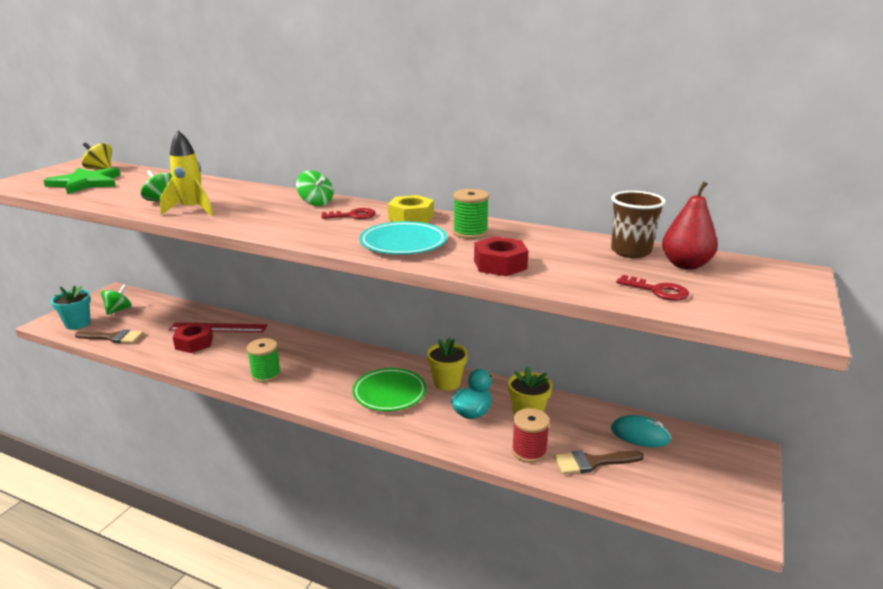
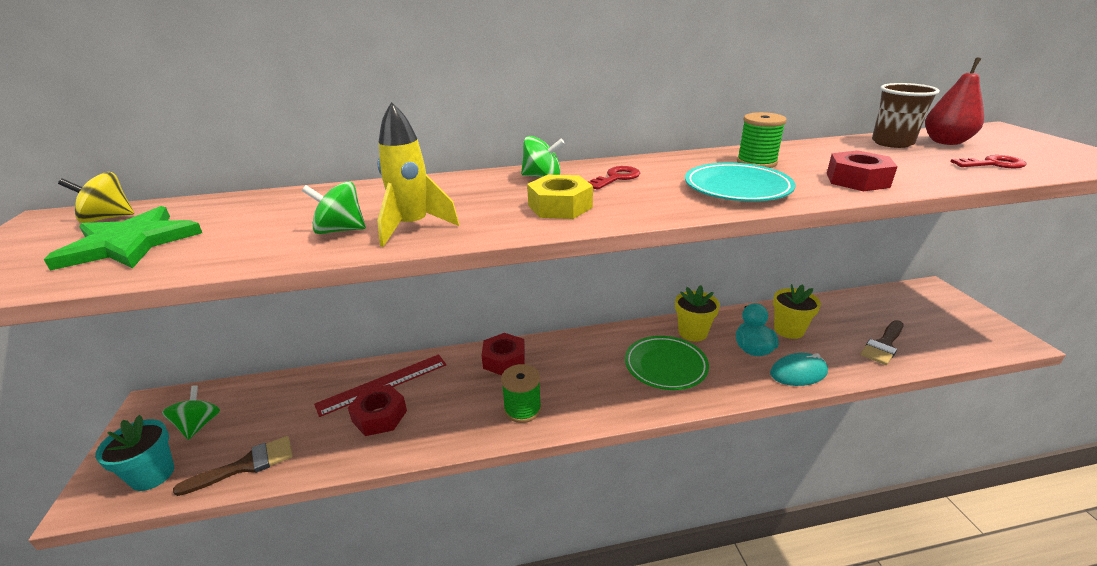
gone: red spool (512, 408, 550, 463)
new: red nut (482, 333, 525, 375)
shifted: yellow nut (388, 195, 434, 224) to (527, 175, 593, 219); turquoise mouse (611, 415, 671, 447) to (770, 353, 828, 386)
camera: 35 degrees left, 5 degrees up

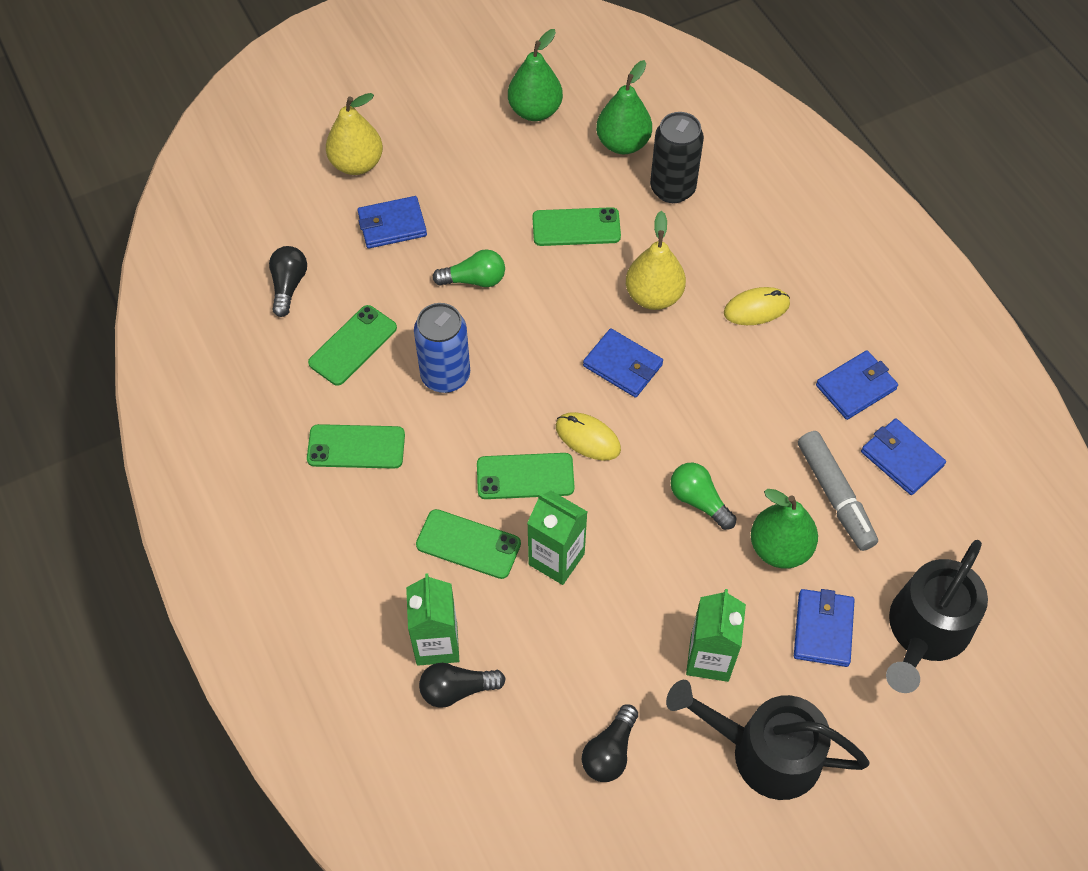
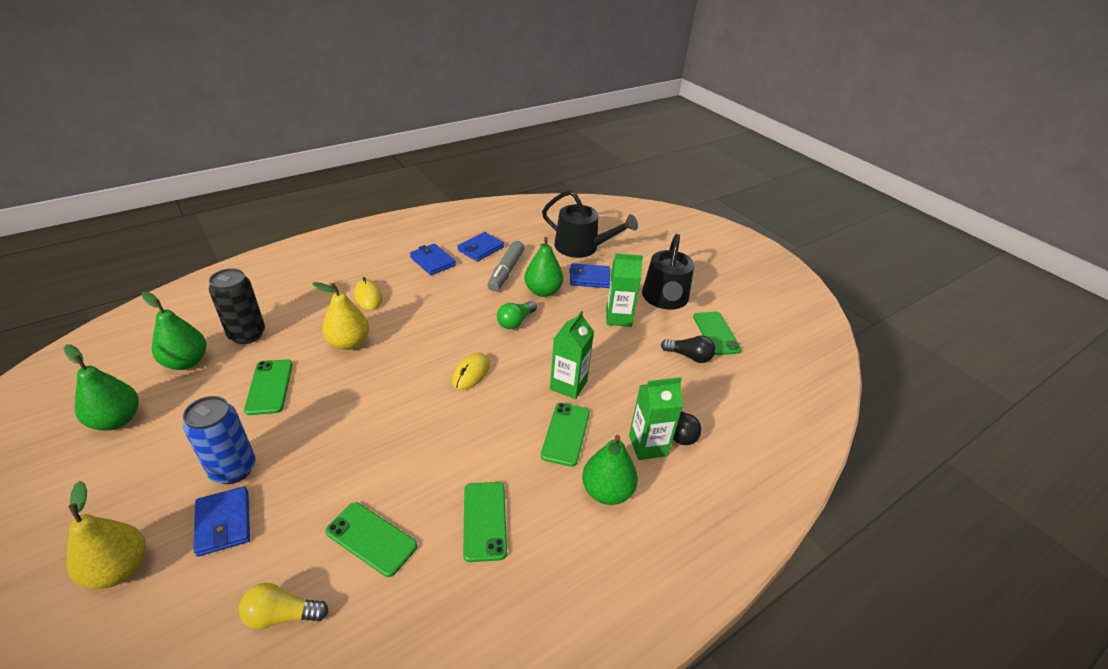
gone: green light bulb (432, 249, 505, 287); blue wallet (583, 328, 663, 398)
new: green pear (582, 435, 638, 505)
shifted: blue can (414, 303, 470, 393) to (183, 396, 256, 484); green phone (477, 453, 574, 499) to (693, 312, 742, 355)
repainted: black light bulb (269, 246, 307, 317) to yellow light bulb (239, 583, 329, 630)
rotated: grey marker (798, 431, 878, 551) = (488, 241, 524, 291) 135 degrees clockwise
camera: 100 degrees left, 20 degrees down

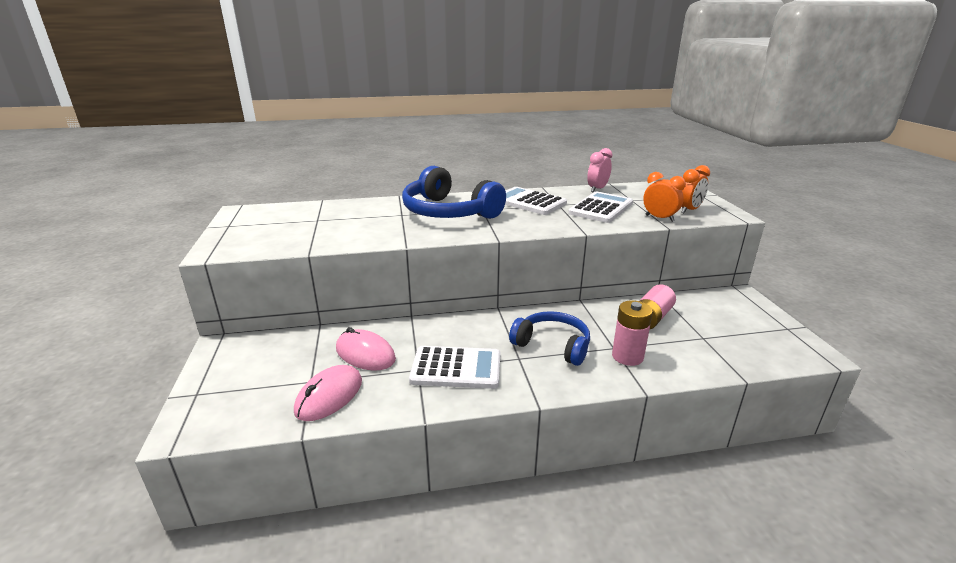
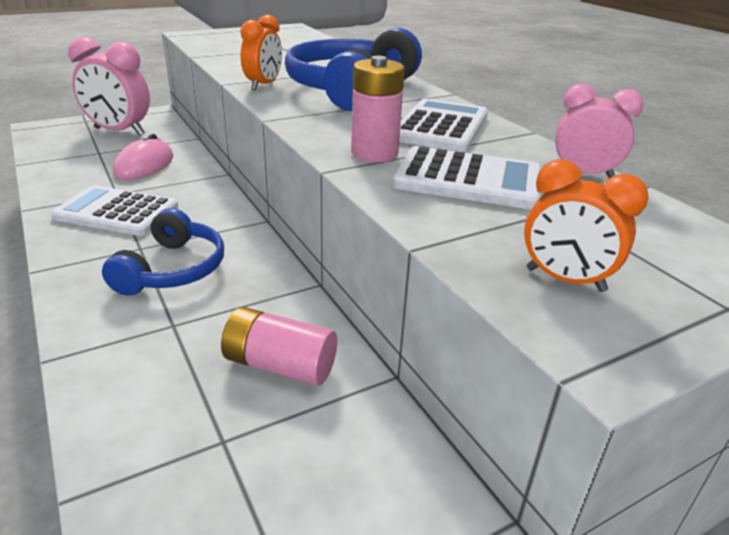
gone: pink mouse (294, 365, 362, 421)
new: pink clock (68, 37, 150, 136)
shifted: pink battery (612, 300, 653, 366) to (351, 56, 405, 162); orange clock (643, 172, 686, 222) to (240, 15, 282, 90)
rotated: white calculator (409, 346, 501, 389) = (51, 185, 178, 236) 120 degrees clockwise
camera: 70 degrees right, 5 degrees up

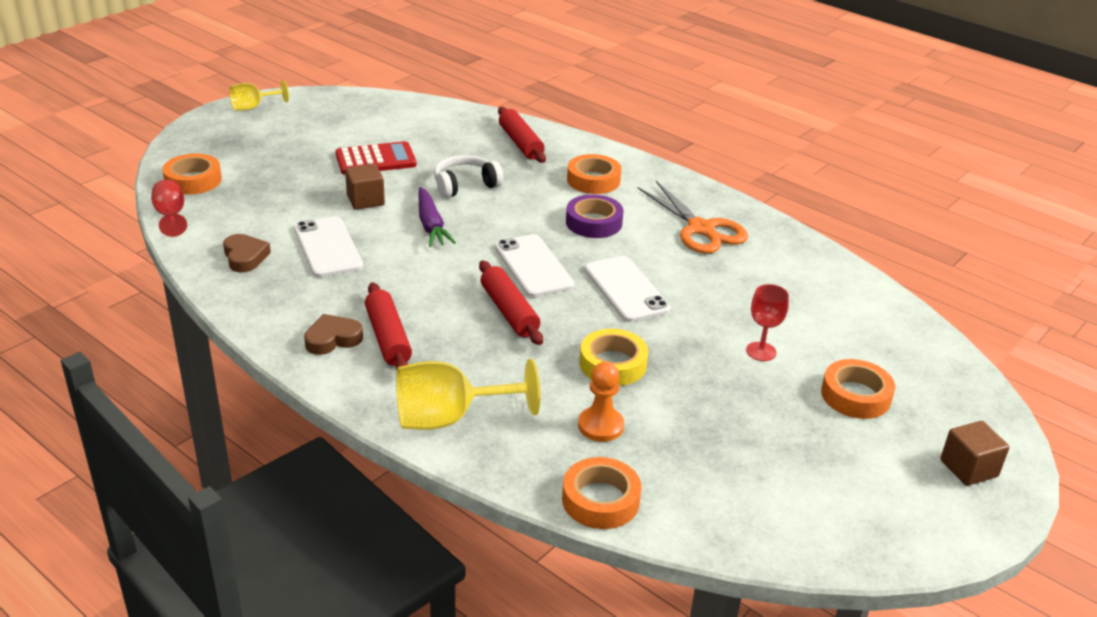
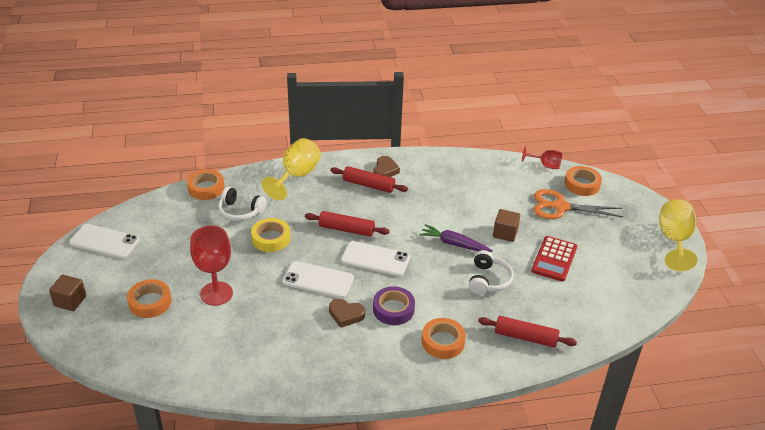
shifted: brown heart (223, 234, 271, 272) to (329, 299, 365, 328); white phone (294, 216, 363, 277) to (69, 224, 140, 259); orange scissors (638, 181, 748, 253) to (533, 189, 623, 219)
swapped: orange pawn (578, 362, 624, 442) to white headphones (218, 187, 266, 221)
scaled: yellow goblet (229, 80, 289, 111) = (659, 199, 698, 271) x1.71; red goblet (746, 284, 789, 361) = (190, 225, 233, 306) x1.71
camera: 130 degrees right, 5 degrees up

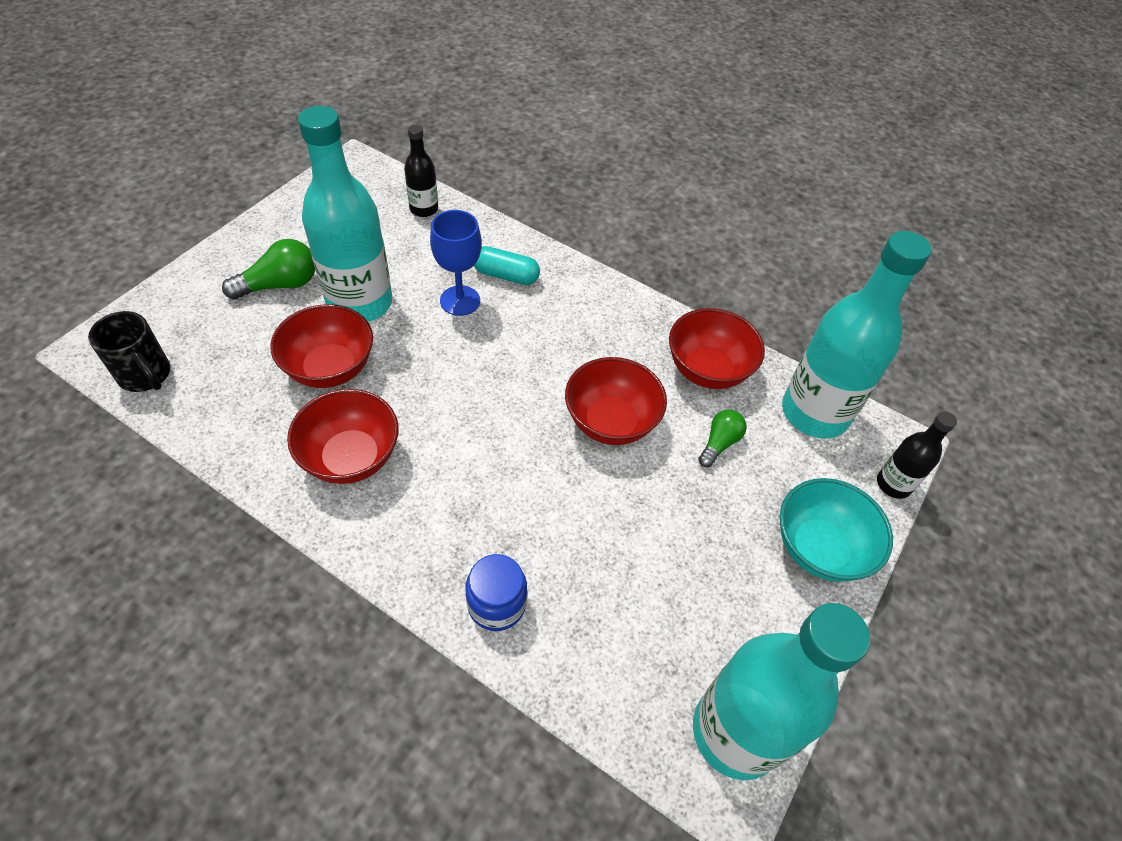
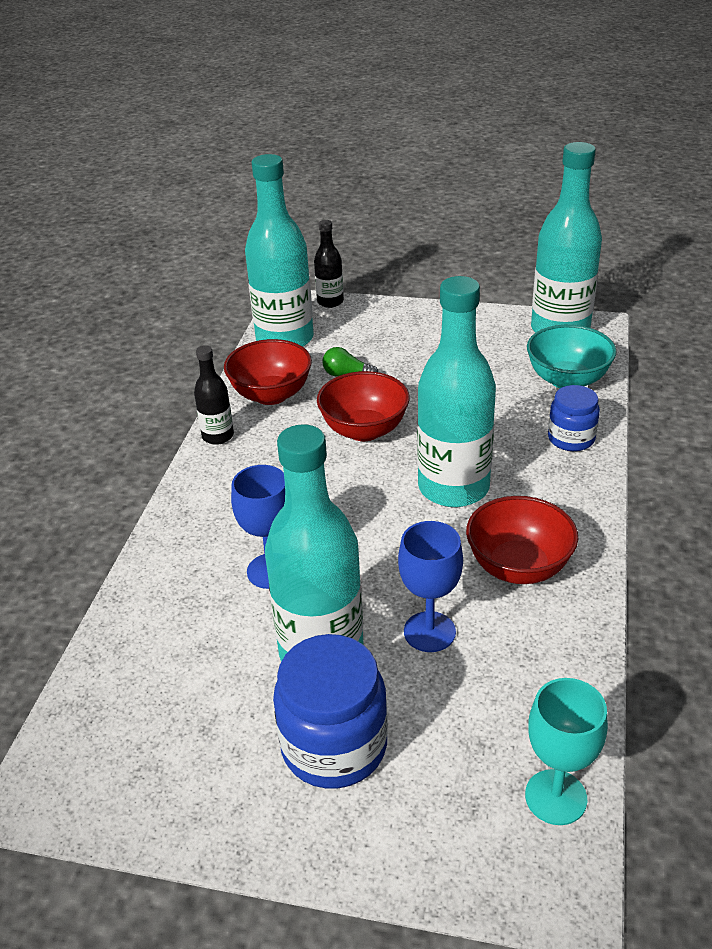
gone: turquoise capsule (474, 246, 540, 285)
new: turquoise bottle (417, 276, 496, 507)
shifted: black bottle (404, 125, 438, 217) to (194, 345, 234, 445); turquoise bowl (780, 478, 893, 582) to (527, 325, 617, 389)
swapped: black mug (88, 311, 170, 392) to turquoise goblet (525, 678, 608, 825); green light bulb (222, 239, 315, 300) to blue jar (273, 634, 388, 788); red bowl (270, 304, 373, 388) to blue goblet (398, 521, 463, 652)
camera: 105 degrees left, 15 degrees down

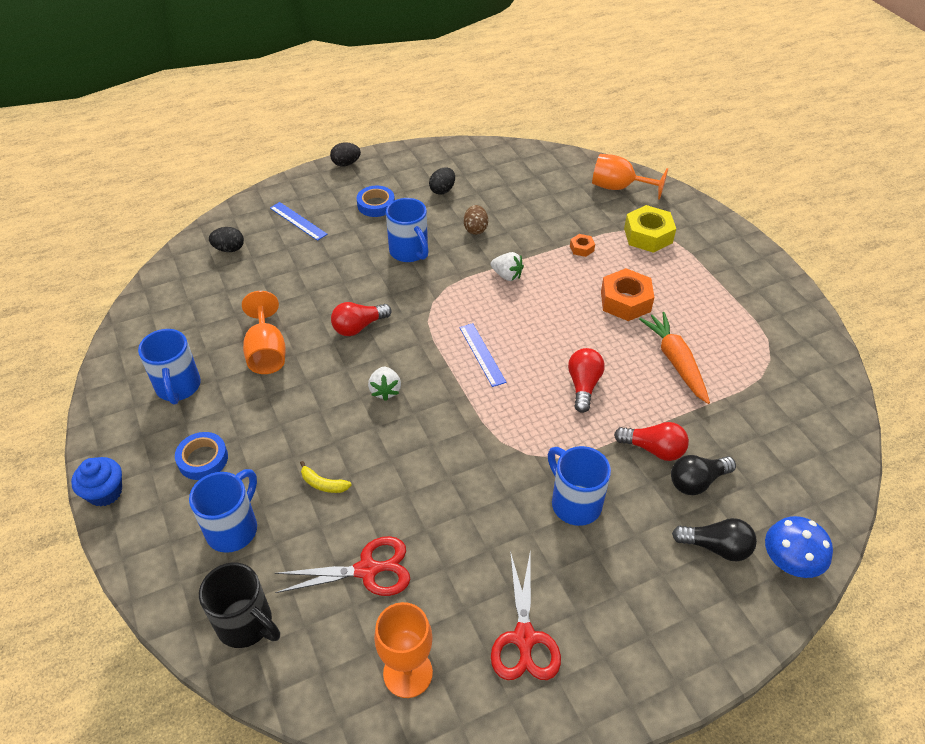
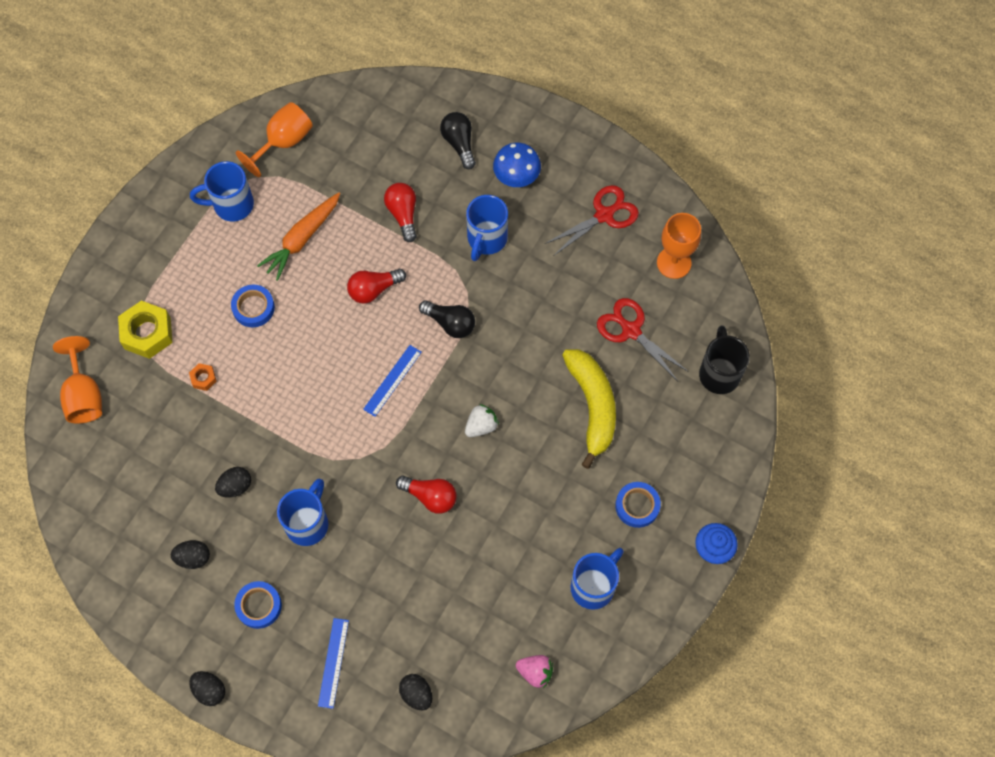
gone: white strawberry (491, 252, 524, 281)
new: pink strawberry (516, 655, 553, 688)
shifted: blue mug (189, 469, 257, 553) to (190, 161, 254, 222); orange goblet (242, 291, 286, 374) to (236, 102, 313, 177); black light bulb (671, 455, 736, 495) to (419, 300, 475, 338); blue mushroom (765, 516, 833, 578) to (493, 143, 541, 187)
swapped: orange nut (601, 268, 655, 321) to blue tape (231, 285, 275, 327)
repainted: brown egg (464, 205, 488, 235) to black egg (215, 467, 251, 498)
scaled: yellow banana (300, 461, 351, 493) = (562, 349, 616, 469) x2.45
camera: 125 degrees left, 20 degrees up

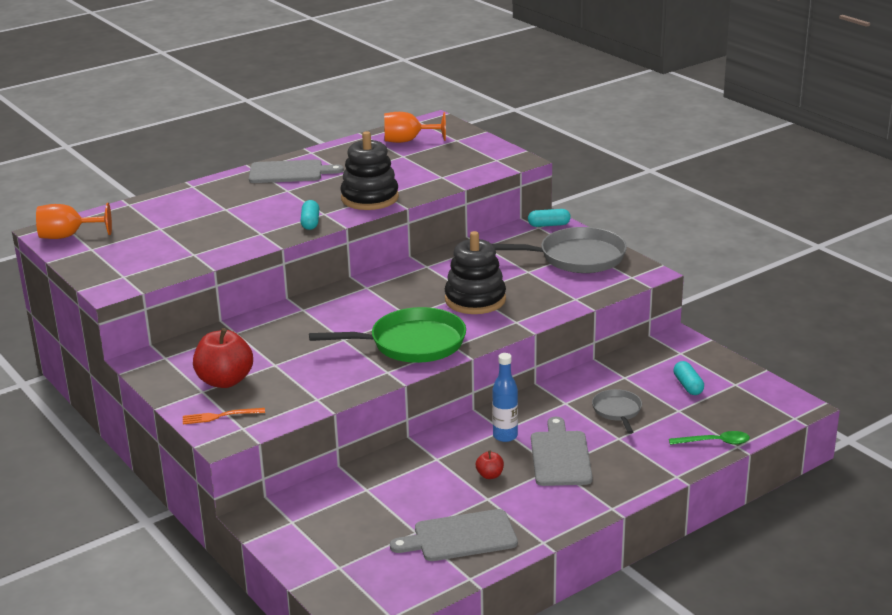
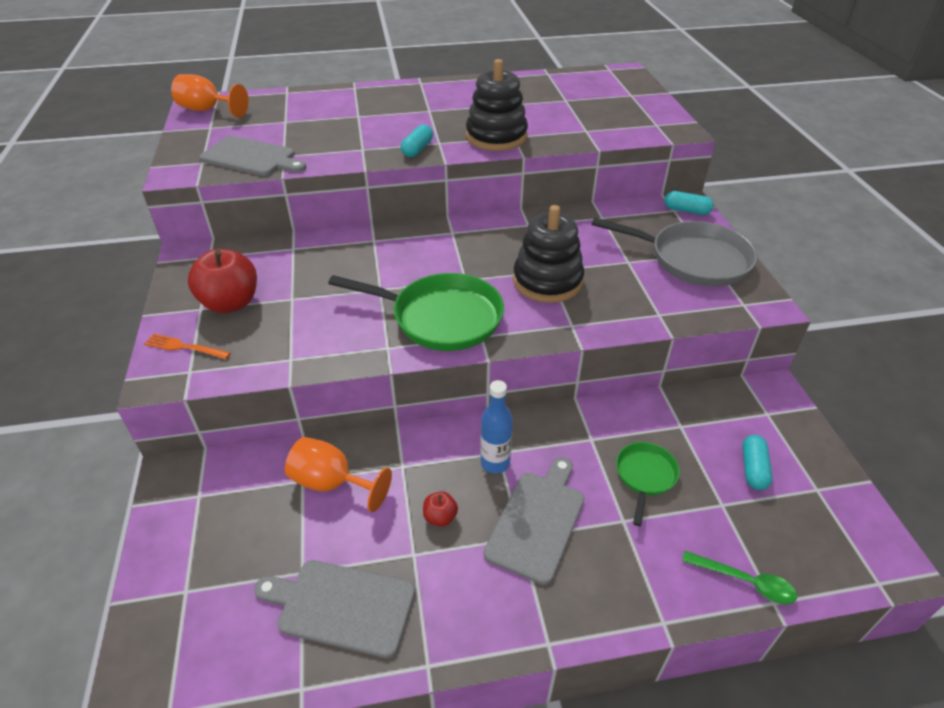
shifted: grey cutting board (249, 159, 344, 183) to (199, 136, 306, 176); orange goblet (384, 112, 446, 143) to (285, 437, 392, 512)
repainted: grey pan (592, 389, 642, 434) to green pan (616, 442, 680, 526)
camera: 25 degrees right, 15 degrees up

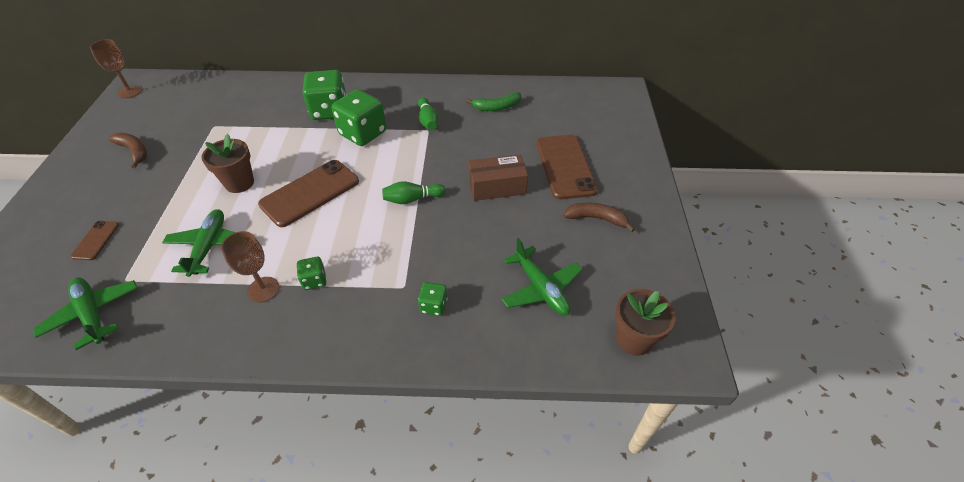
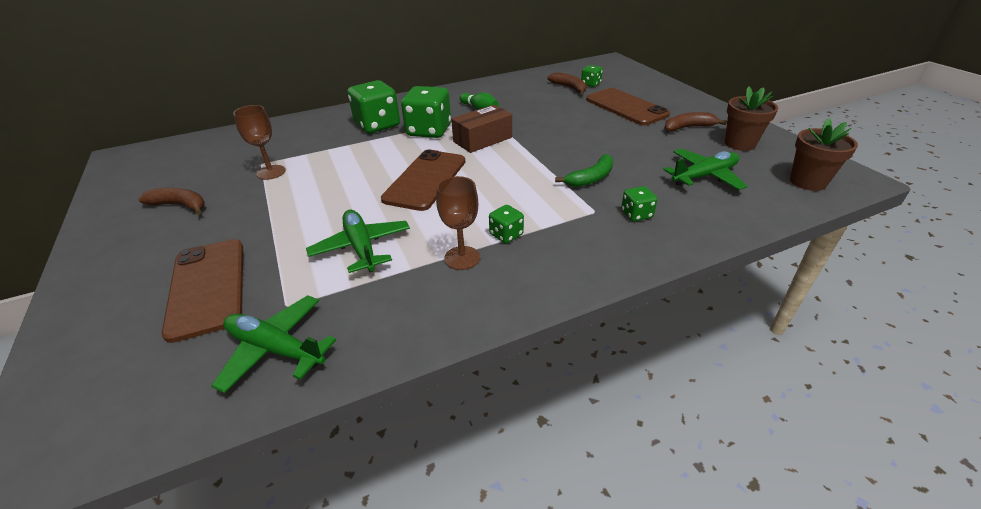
gone: green bowling pin (382, 181, 446, 204)
new: brown banana (547, 72, 586, 95); green dice (581, 65, 603, 87)
shifted: brown goblet (90, 39, 142, 98) to (233, 105, 286, 180); brown flower pot (202, 134, 254, 193) to (725, 86, 778, 151); green banana (466, 92, 521, 111) to (555, 154, 613, 187); brown box (468, 154, 528, 201) to (451, 105, 512, 153)
rotated: green plane (501, 238, 583, 316) = (663, 148, 747, 190) 60 degrees counterclockwise
scaled: brown phone (71, 221, 119, 260) = (162, 239, 243, 343) x2.05
camera: 25 degrees left, 10 degrees down

